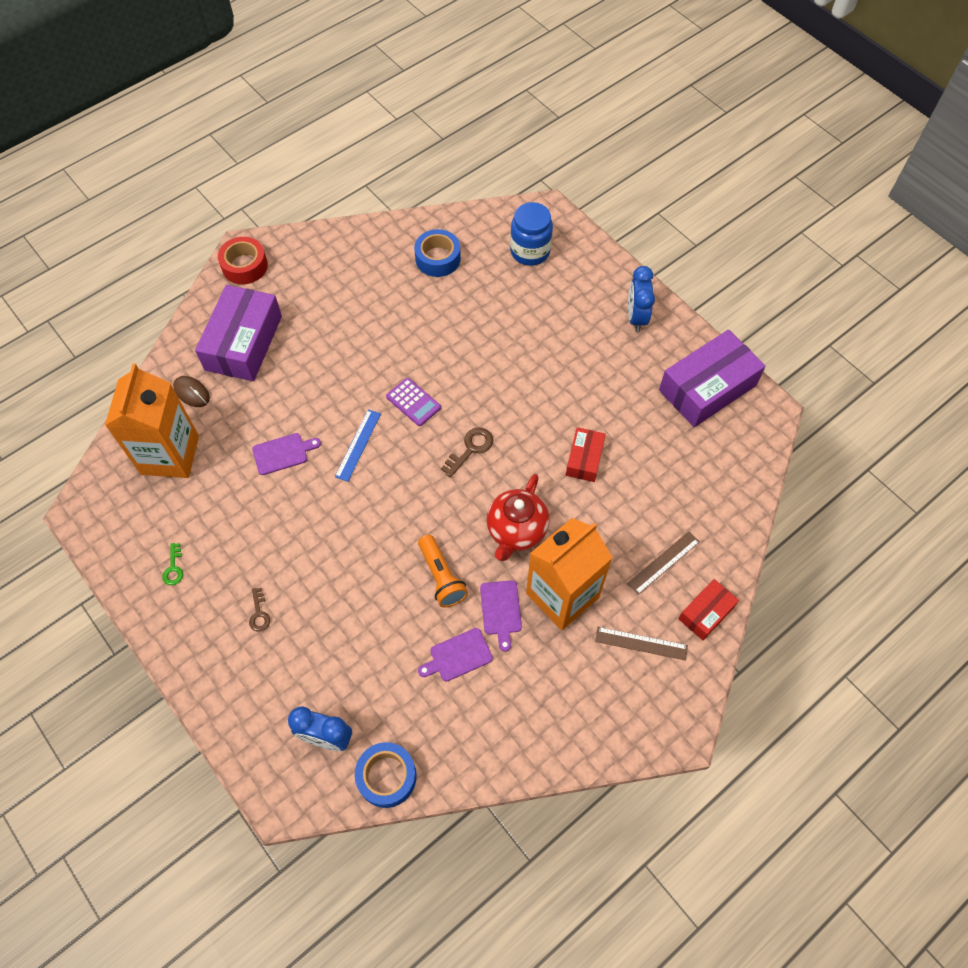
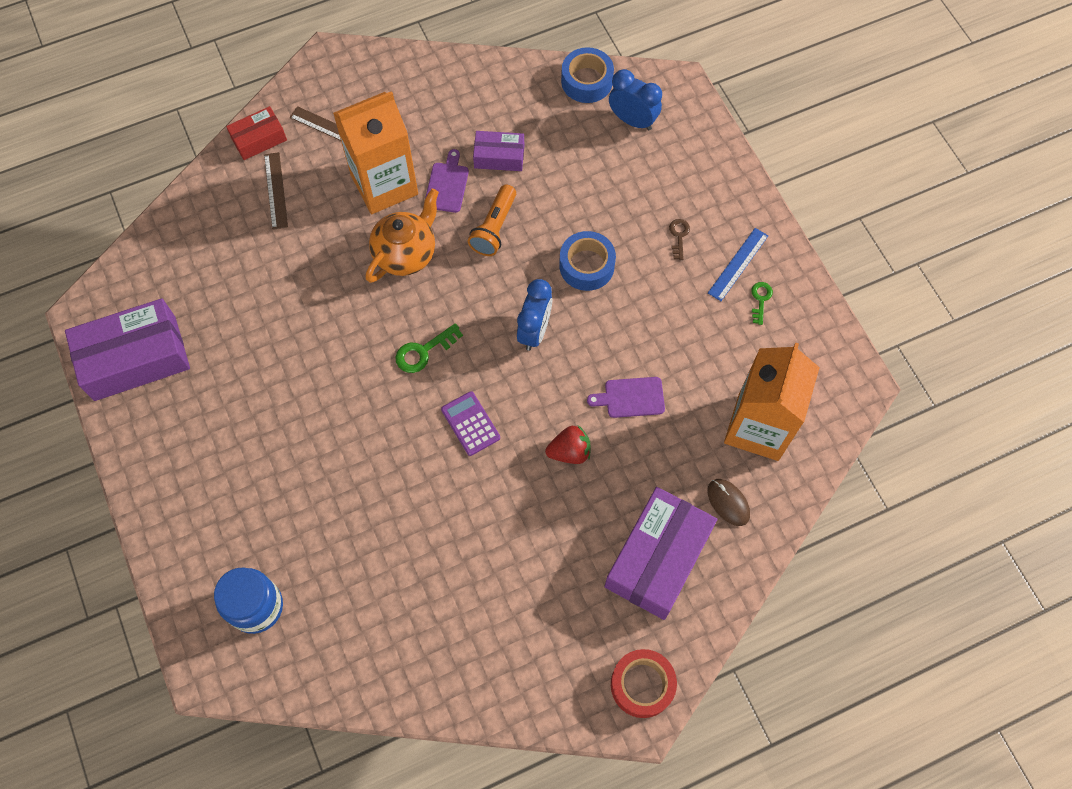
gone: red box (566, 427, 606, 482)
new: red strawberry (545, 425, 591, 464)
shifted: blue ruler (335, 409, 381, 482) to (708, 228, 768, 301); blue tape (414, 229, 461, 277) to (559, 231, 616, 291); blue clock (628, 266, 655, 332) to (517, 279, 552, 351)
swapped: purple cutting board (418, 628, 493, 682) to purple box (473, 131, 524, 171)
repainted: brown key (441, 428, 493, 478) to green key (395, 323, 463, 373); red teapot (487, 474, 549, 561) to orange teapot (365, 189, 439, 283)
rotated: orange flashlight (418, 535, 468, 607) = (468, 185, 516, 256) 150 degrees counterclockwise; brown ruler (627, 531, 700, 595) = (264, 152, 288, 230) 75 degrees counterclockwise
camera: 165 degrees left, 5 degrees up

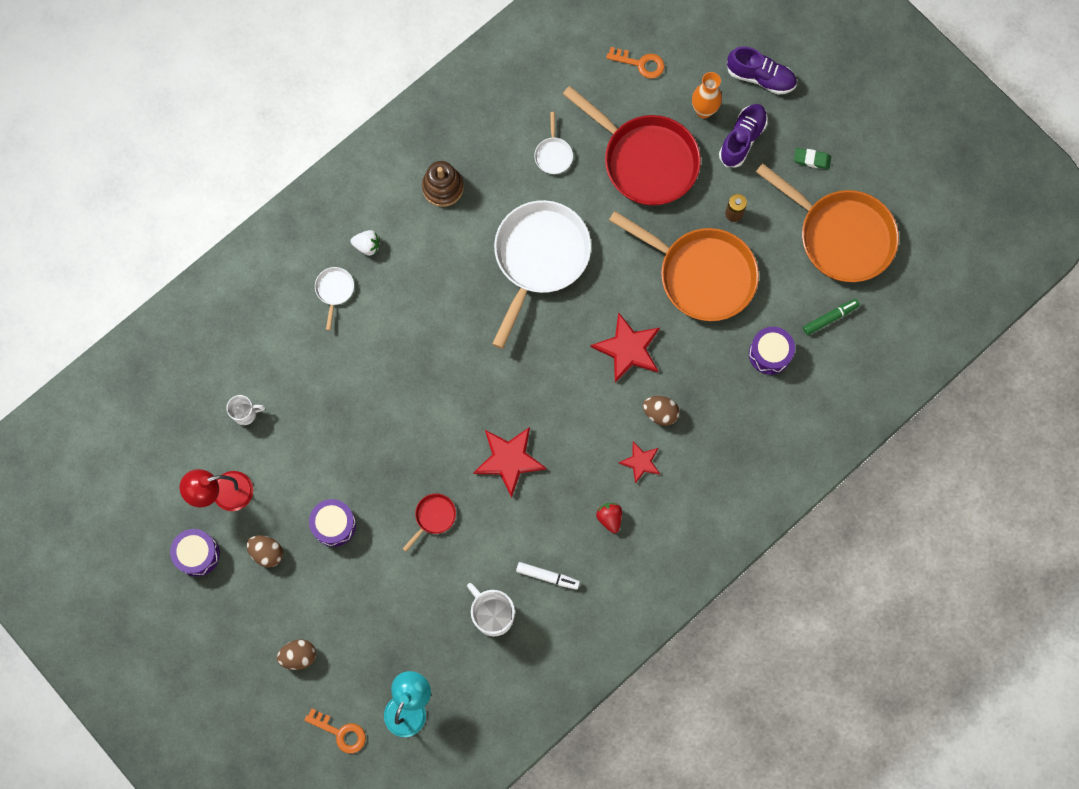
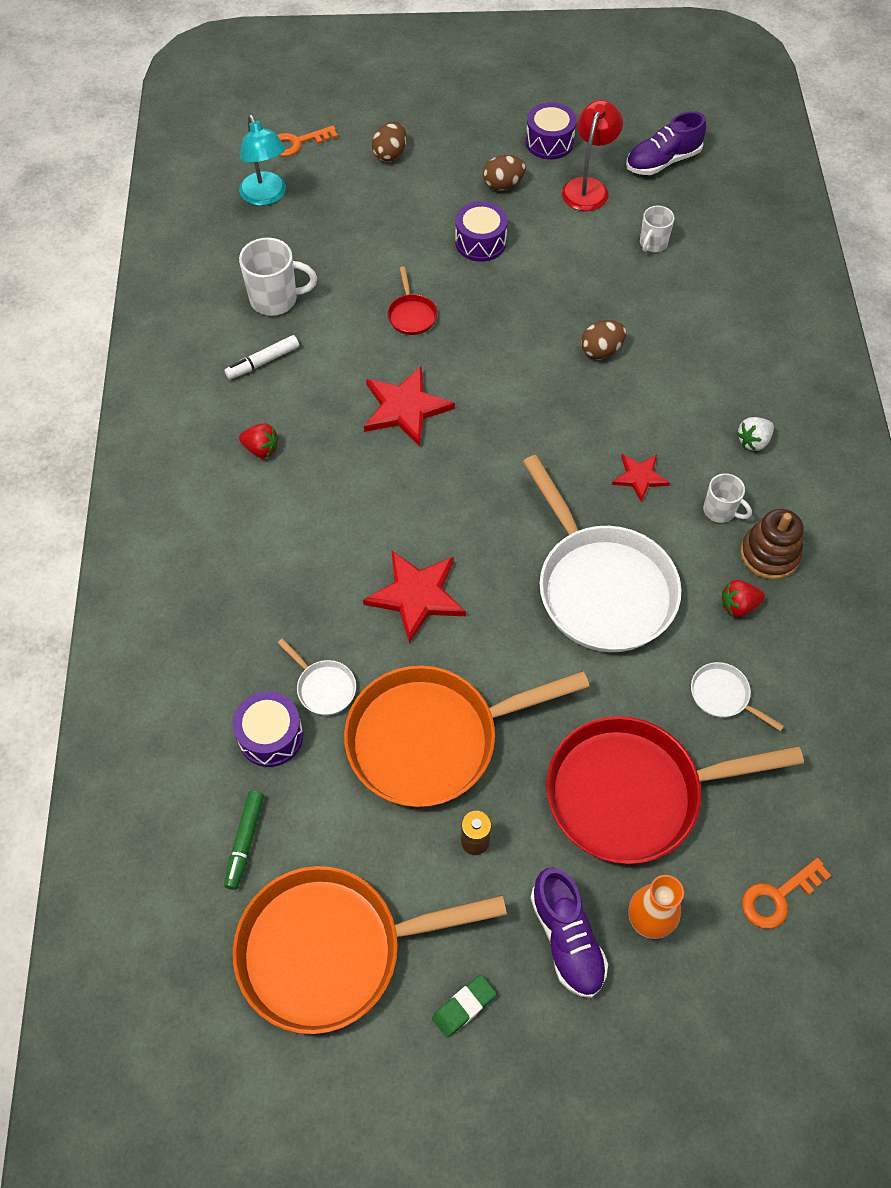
new: white mug (703, 473, 752, 523); red strawberry (722, 580, 765, 617)
shifted: white pan (315, 267, 354, 330) to (278, 638, 356, 715); red star (619, 441, 660, 484) to (612, 454, 670, 503); brown egg (643, 396, 680, 426) to (581, 320, 626, 359); purple shoe (727, 47, 797, 95) to (626, 111, 706, 175)
camera: 130 degrees right, 15 degrees down

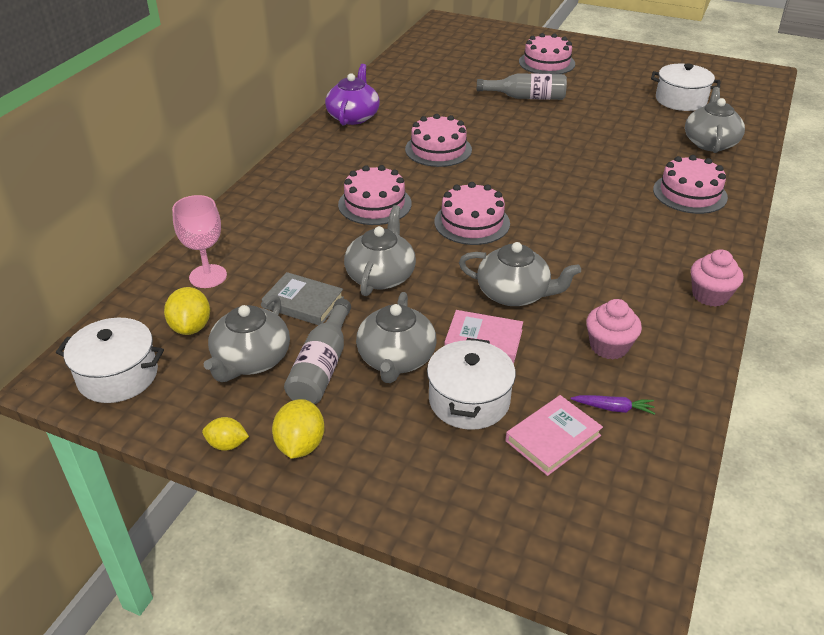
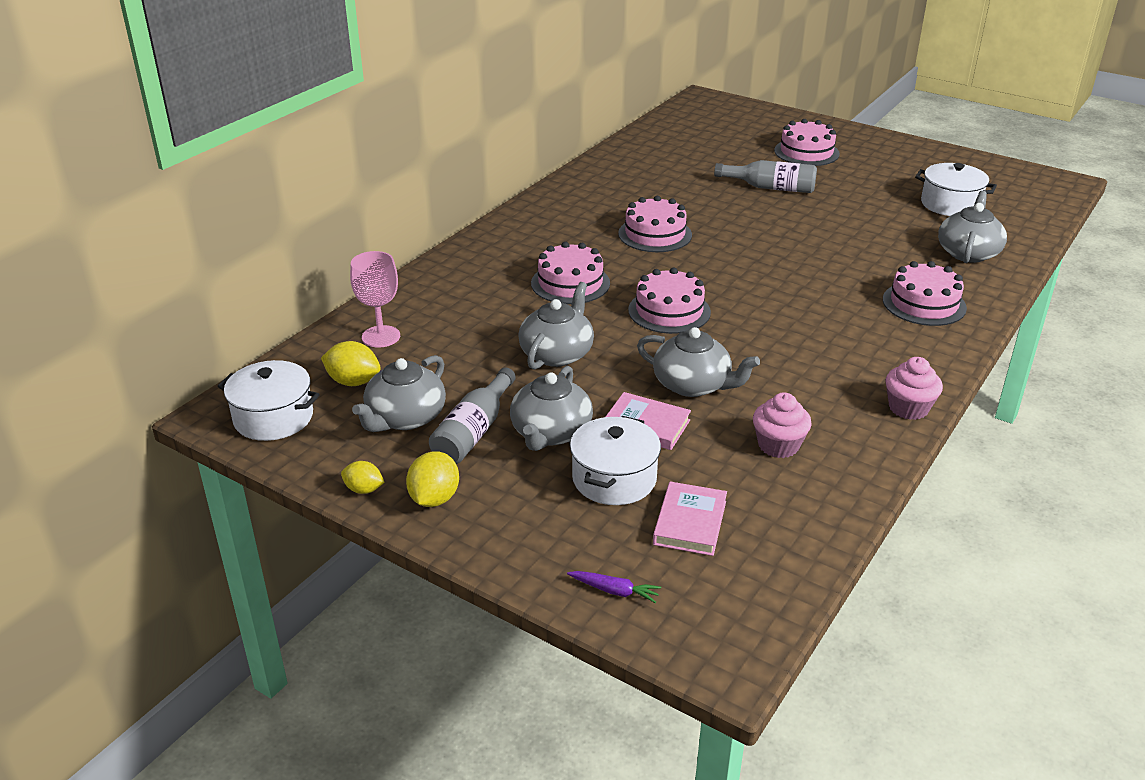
gone: grey book (262, 272, 344, 325); purple teapot (325, 64, 380, 125)
shifted: purple carrot (570, 395, 655, 415) to (567, 571, 661, 603)
rotated: yellow lemon (164, 287, 210, 335) = (321, 341, 381, 386) 75 degrees counterclockwise; pink book (506, 395, 603, 476) = (653, 481, 727, 556) 45 degrees counterclockwise
camera: 10 degrees right, 5 degrees down

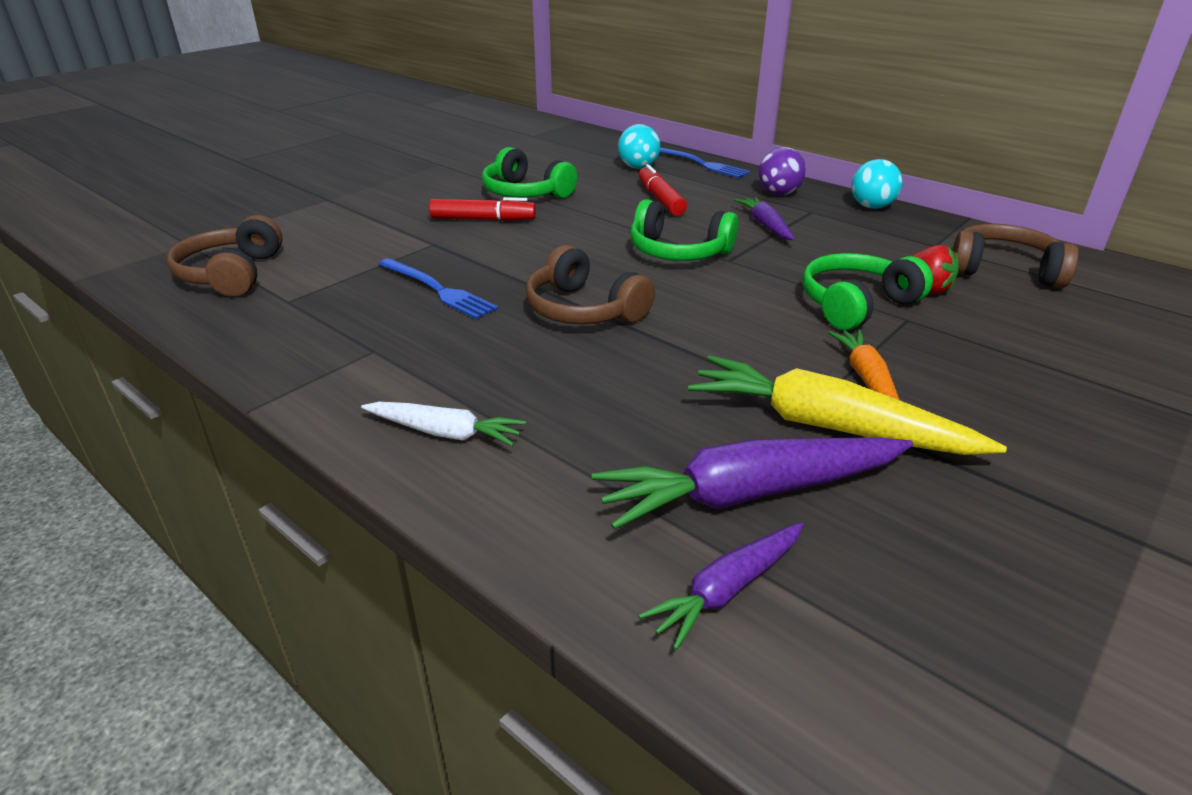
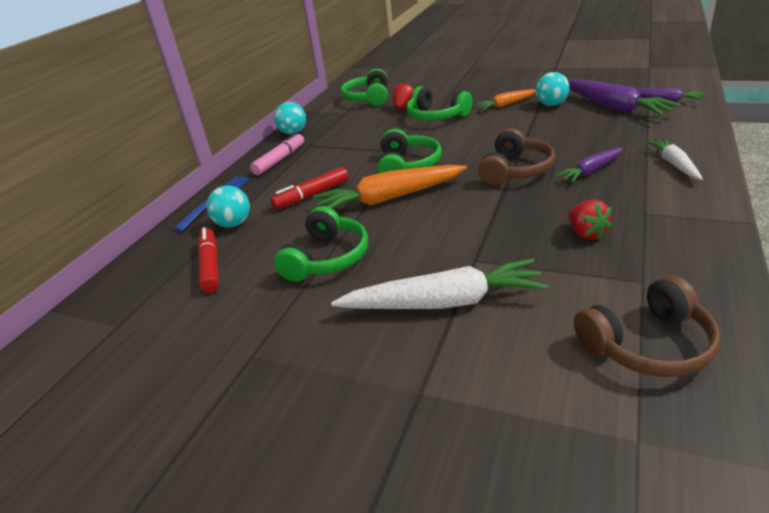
gone: blue fork (378, 258, 498, 319)
new: orange carrot (313, 165, 467, 209); white carrot (331, 259, 548, 309); red strawberry (568, 199, 612, 240)
shifted: red marker (429, 197, 536, 221) to (197, 227, 219, 293); purple carrot (734, 197, 795, 240) to (555, 148, 623, 183)
swapped: yellow carrot (688, 355, 1007, 455) to turquoise ball (535, 72, 570, 106); purple ball (759, 147, 806, 195) to pink marker (250, 133, 304, 175)
repainted: brown headphones (952, 224, 1079, 288) to green headphones (341, 69, 388, 106)
camera: 105 degrees left, 0 degrees up

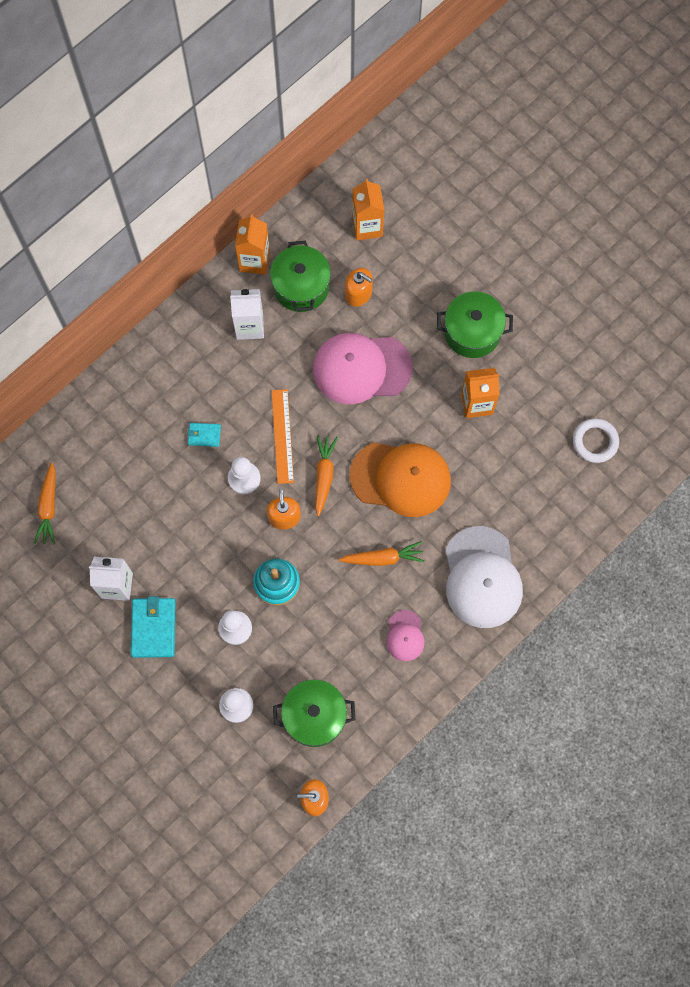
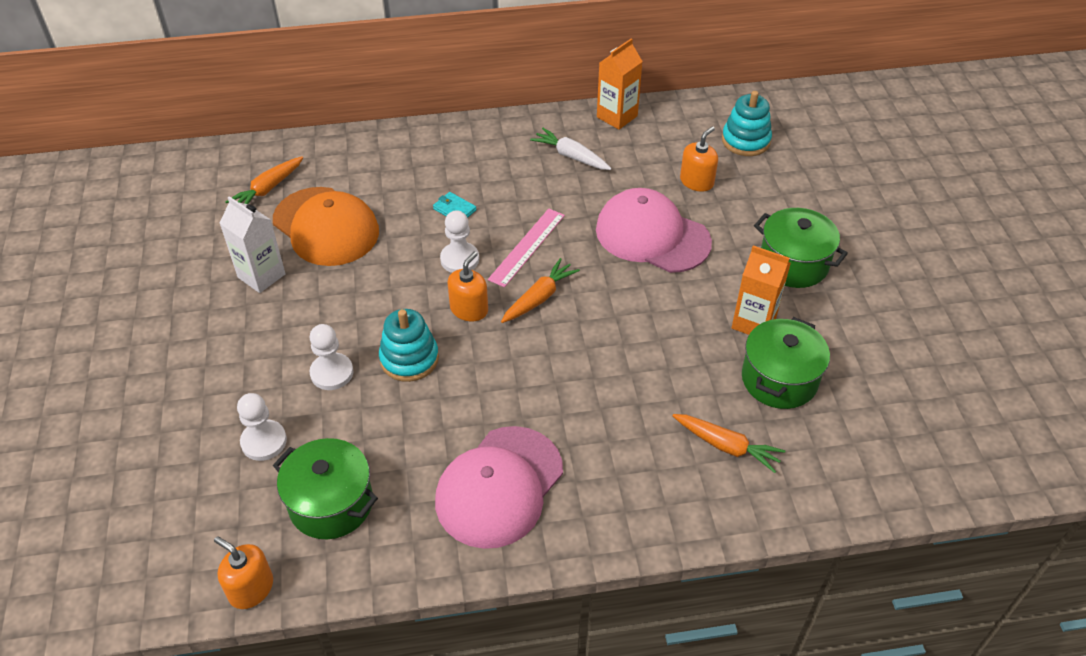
gone: turquoise wallet (131, 596, 175, 658); white cap (445, 526, 523, 628); white ring (573, 418, 619, 463)
shifted: green pot (270, 241, 331, 312) to (742, 317, 830, 409); orange carrot (339, 541, 425, 566) to (672, 414, 785, 473); orange cap (350, 442, 451, 517) to (273, 187, 379, 266)
swapped: white carton (230, 289, 264, 340) to white carrot (530, 128, 612, 170); orange carton (352, 179, 384, 240) to turquoise stacking toy (722, 91, 772, 156)
repainted: orange ruler (272, 389, 294, 484) to pink ruler (488, 208, 565, 287)
rotated: orange soap dispenser (345, 268, 373, 307) = (680, 126, 718, 192) 120 degrees counterclockwise
scaled: pink cap (386, 610, 425, 661) = (435, 426, 563, 549) x2.03
camera: 35 degrees right, 25 degrees down

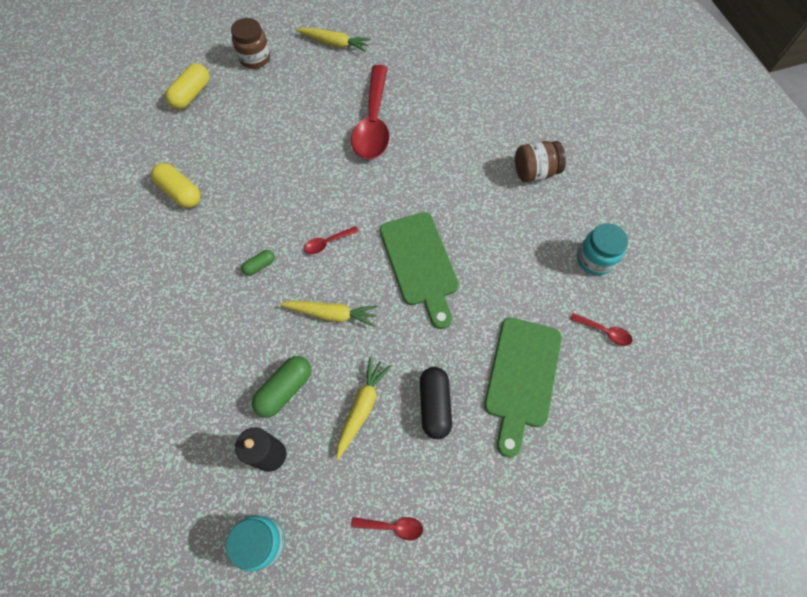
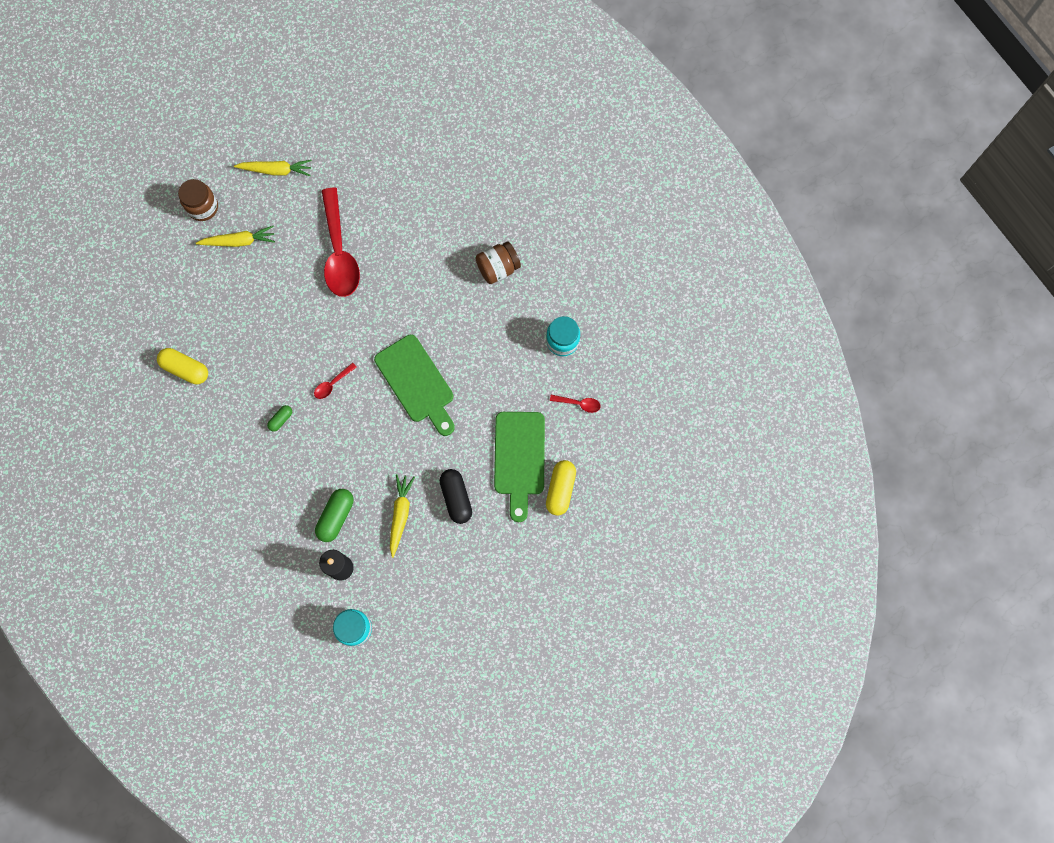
gone: red spoon (351, 517, 423, 540)
shifted: yellow capsule (165, 63, 210, 109) to (546, 460, 576, 516); yellow carrot (280, 301, 378, 327) to (196, 226, 275, 247)
camera: 15 degrees left, 10 degrees up

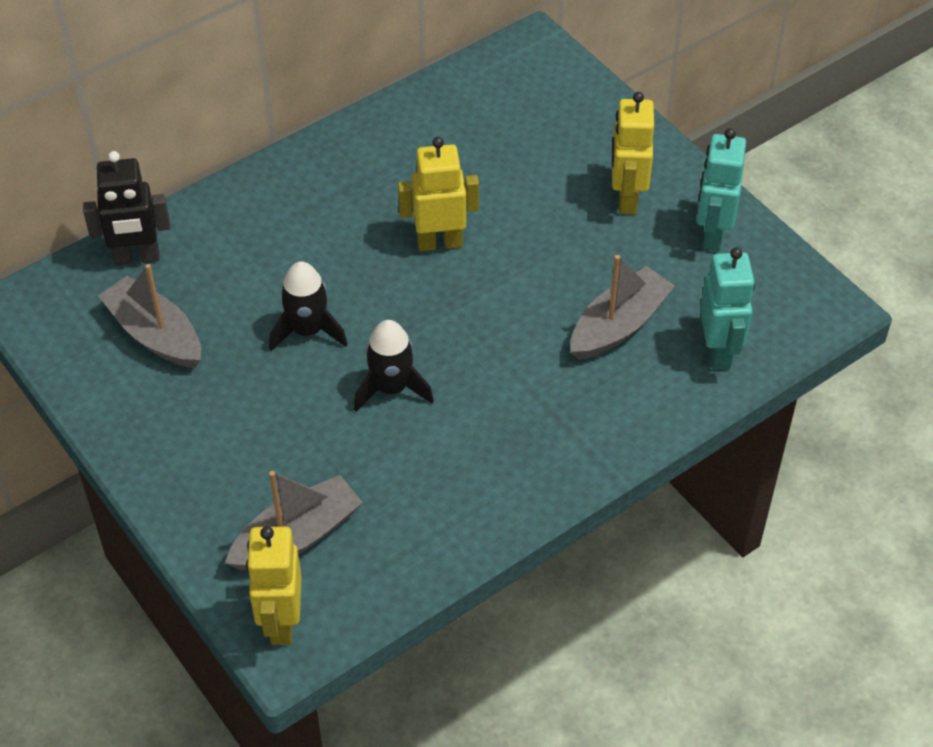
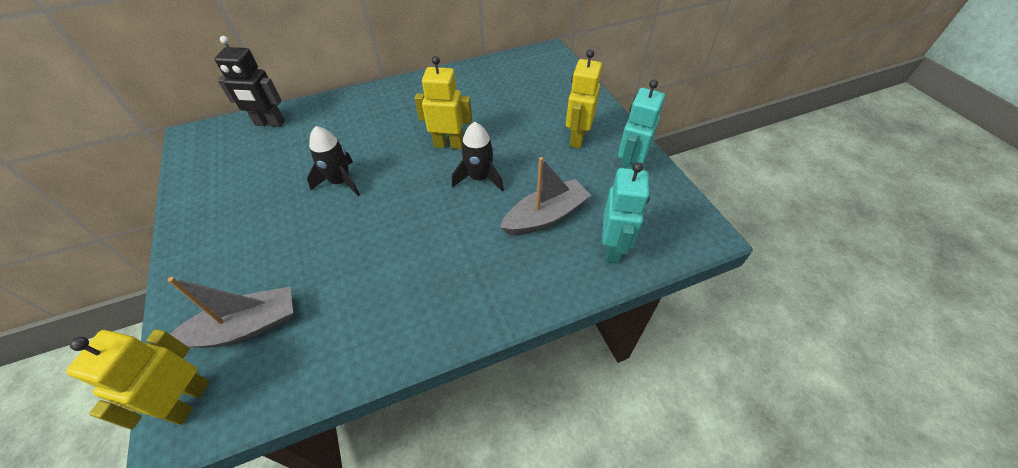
gone: grey boat (98, 264, 201, 368)
shifted: black rocket (354, 320, 434, 411) to (452, 122, 504, 191)
camera: 15 degrees right, 0 degrees up

